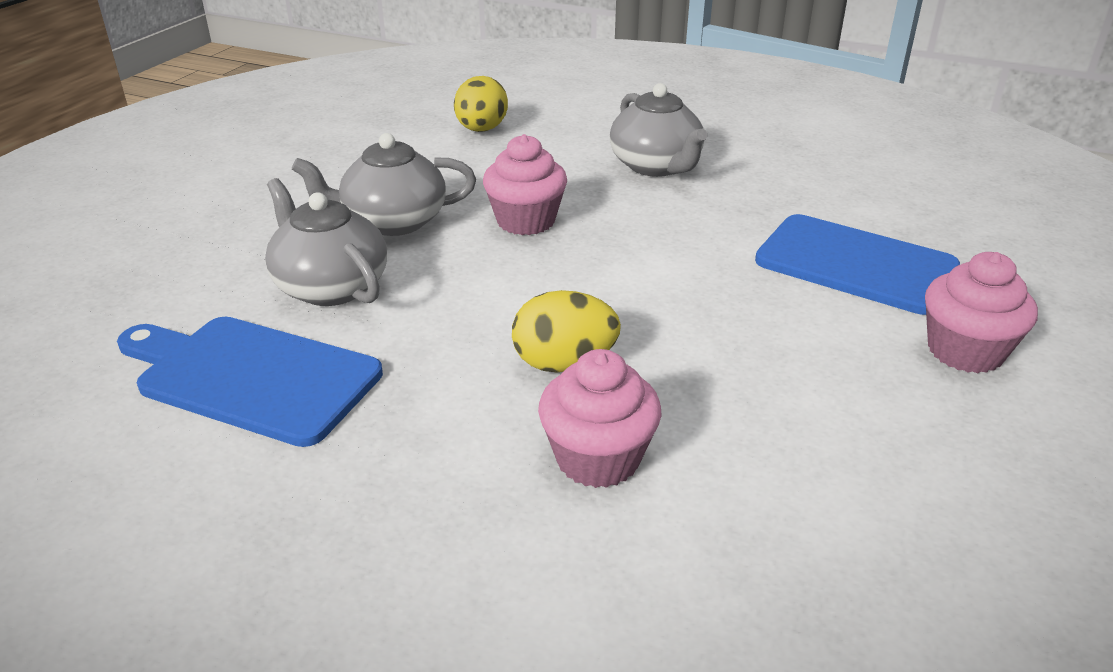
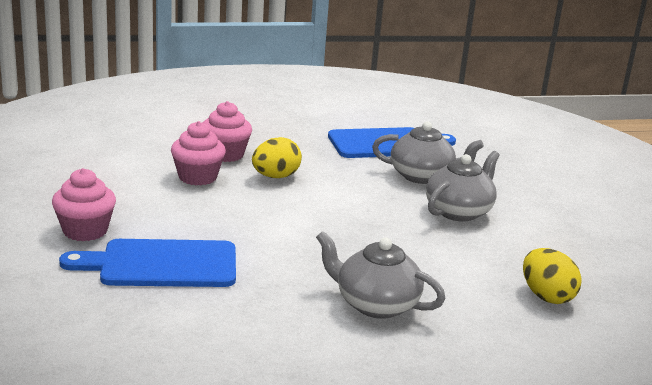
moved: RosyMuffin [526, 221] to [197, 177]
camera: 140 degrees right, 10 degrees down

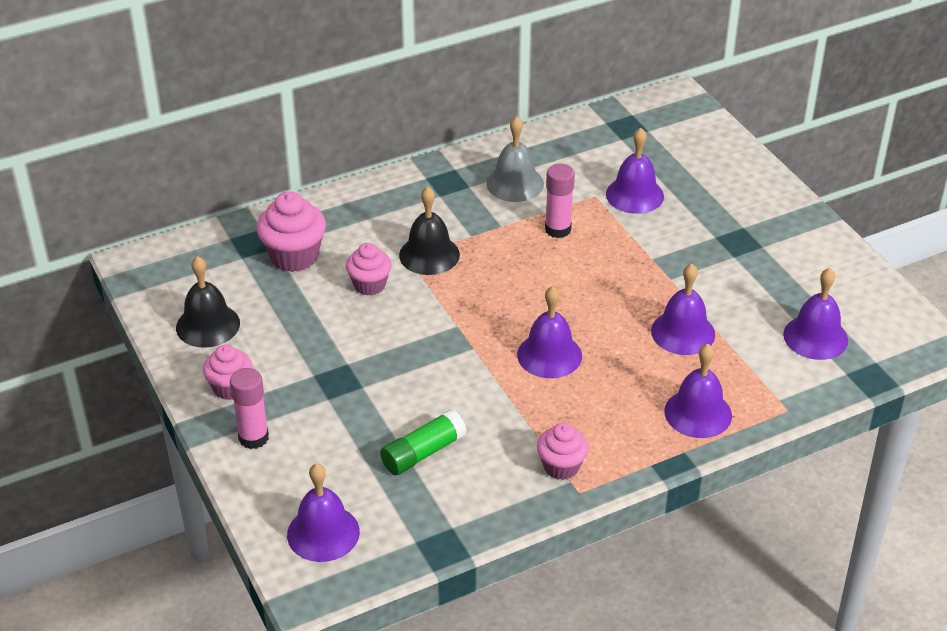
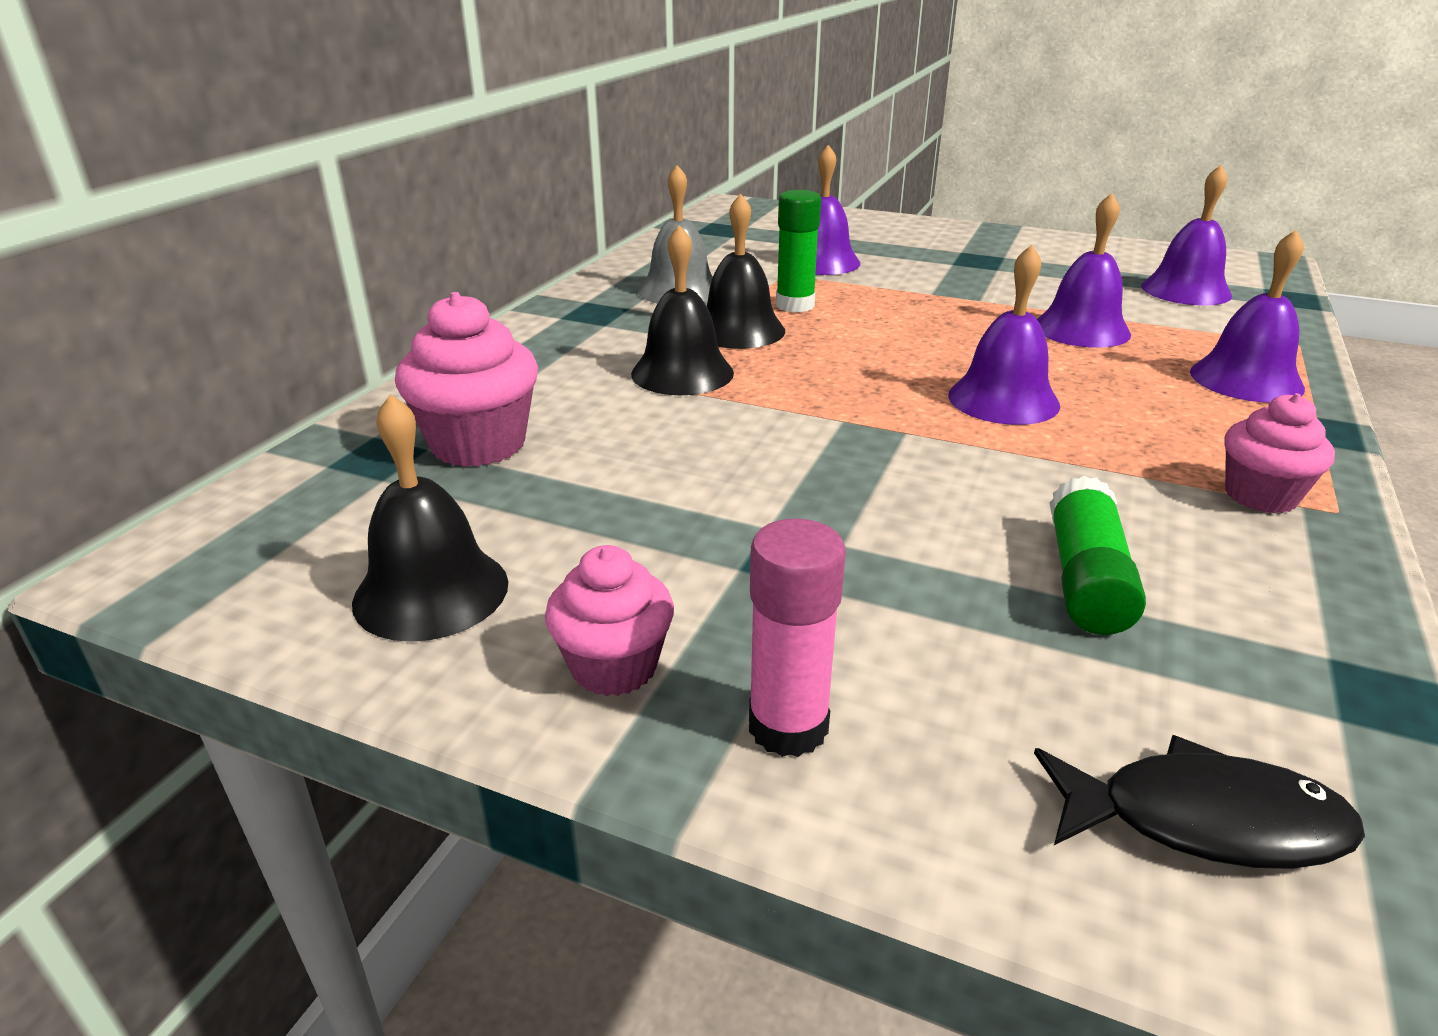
removed: RosyMuffin [369, 285]
added: EbonySchoolBell [738, 330]
replaced: RoyalPurpleSchoolBell [323, 533] to EbonyFish [1204, 820]
recoloured: RosyGlueStick [558, 229] to EmeraldGlueStick [795, 305]
camera: 40 degrees left, 10 degrees down

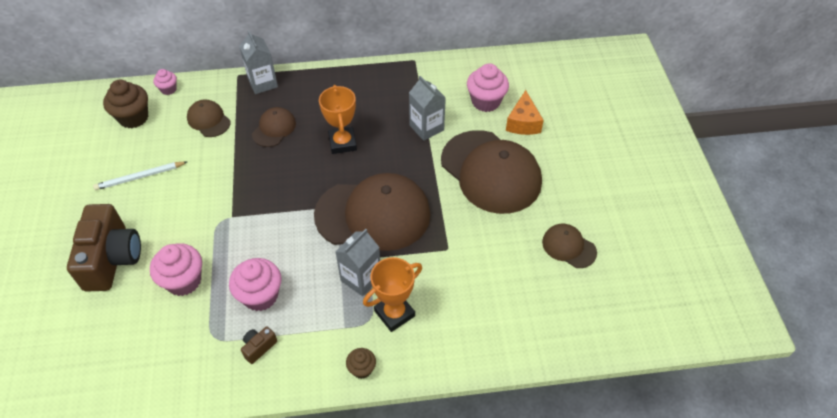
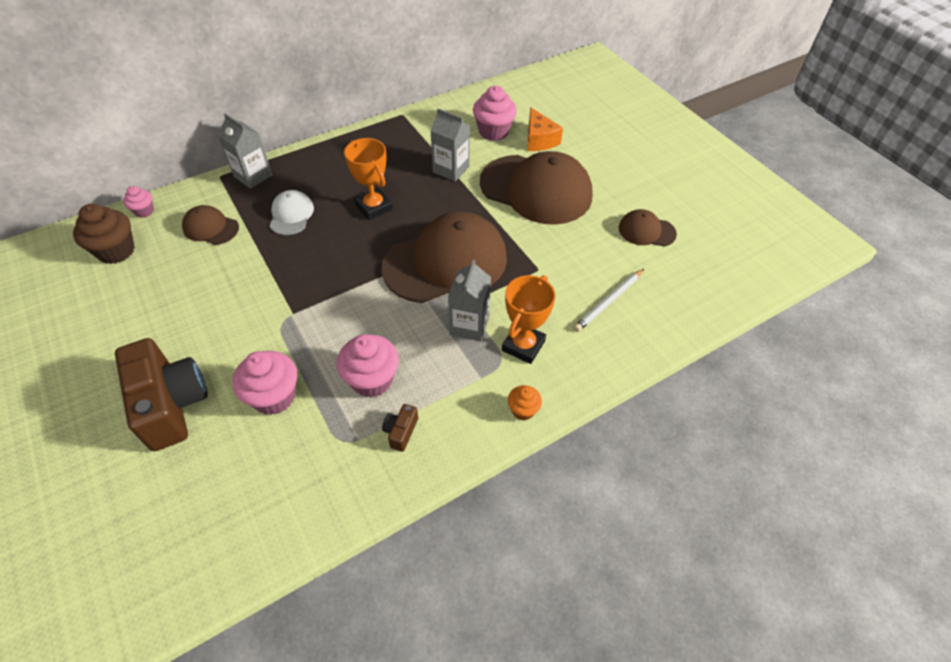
moved: PureWhiteWoodenPencil [140, 177] to [609, 302]
recoloured: RussetCap [274, 129] to PureWhiteCap [291, 215]; RussetMuffin [362, 369] to OrangeMuffin [523, 410]
camera: 25 degrees left, 0 degrees up

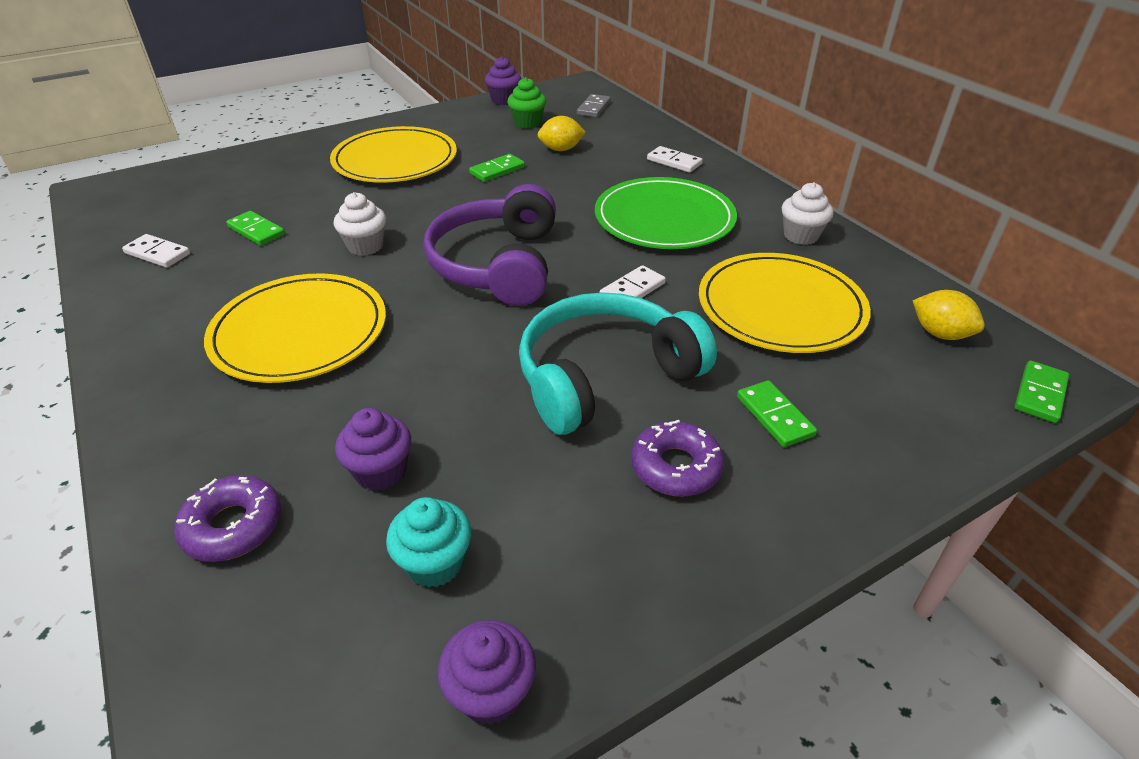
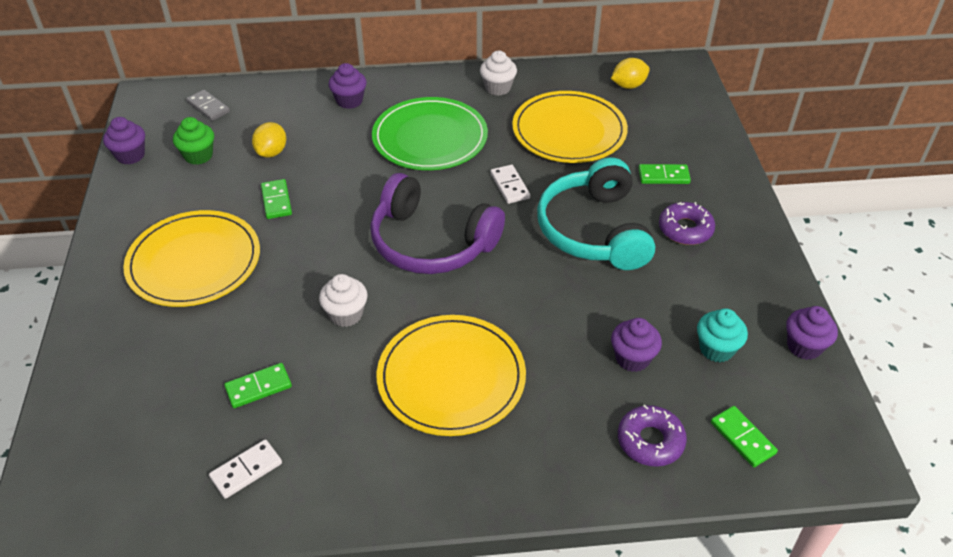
moved: EmeraldDominoPiece [1039, 394] to [742, 438]
replaced: PureWhiteDominoPiece [674, 162] to RoyalPurpleMuffin [349, 101]
camera: 65 degrees left, 5 degrees up

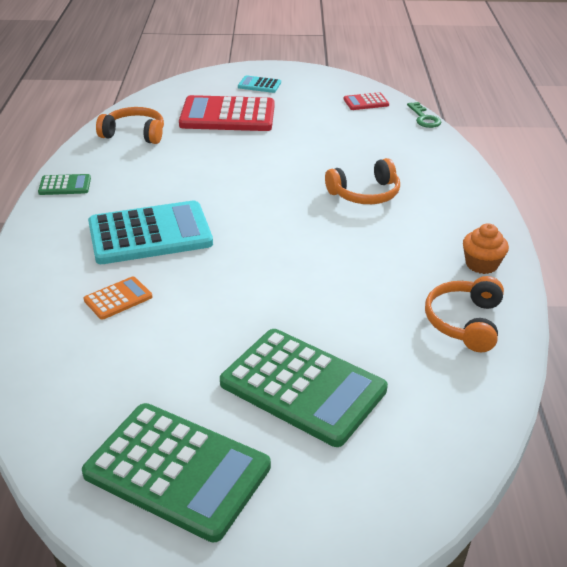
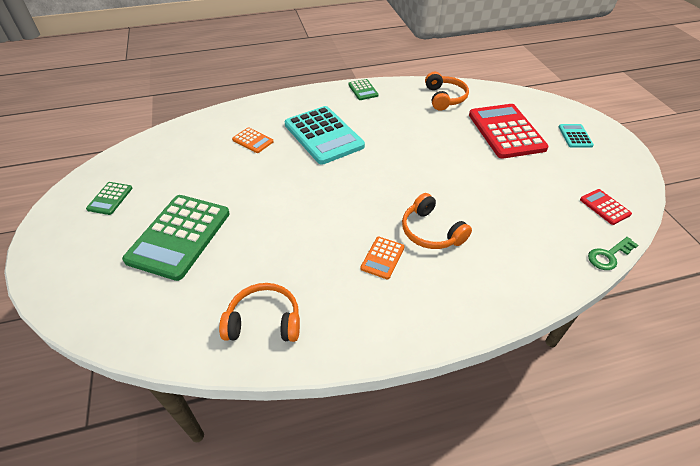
removed: OrangeMuffin [481, 264]
added: OrangePocketCalculator [382, 258]
resized: EmeraldPocketCalculator [177, 470] = [110, 198] x0.46
camera: 75 degrees right, 10 degrees up

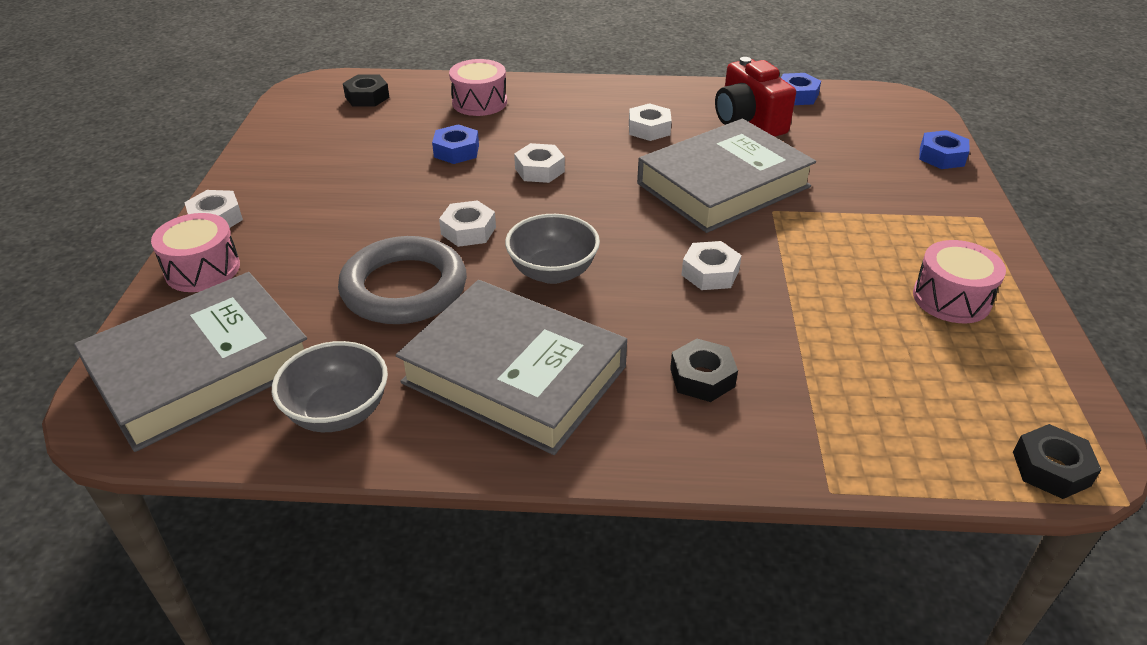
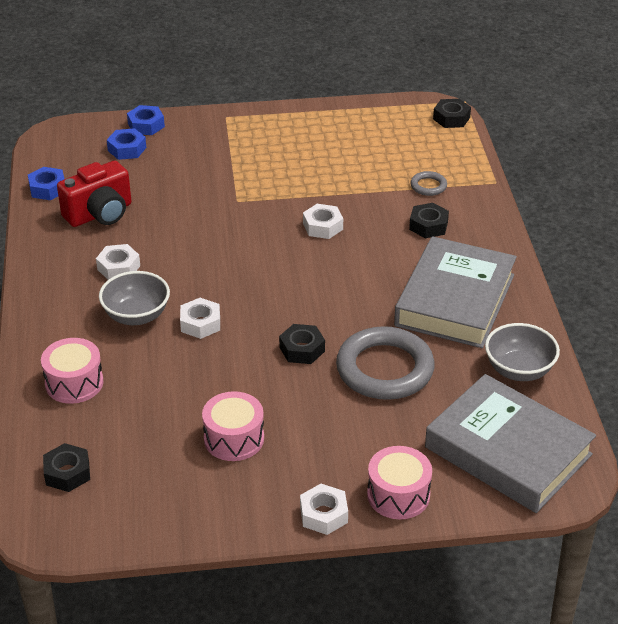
removed: GreyHardback [723, 185]
added: GreyHoop [428, 186]
moved: GreyBowl [553, 272] to [136, 316]; BlueHexagonNut [456, 151] to [127, 149]; RosyToyDrum [951, 298] to [234, 438]
recoloured: PureWhiteHexagonNut [468, 231] to EbonyHexagonNut [302, 349]
camera: 100 degrees left, 0 degrees up

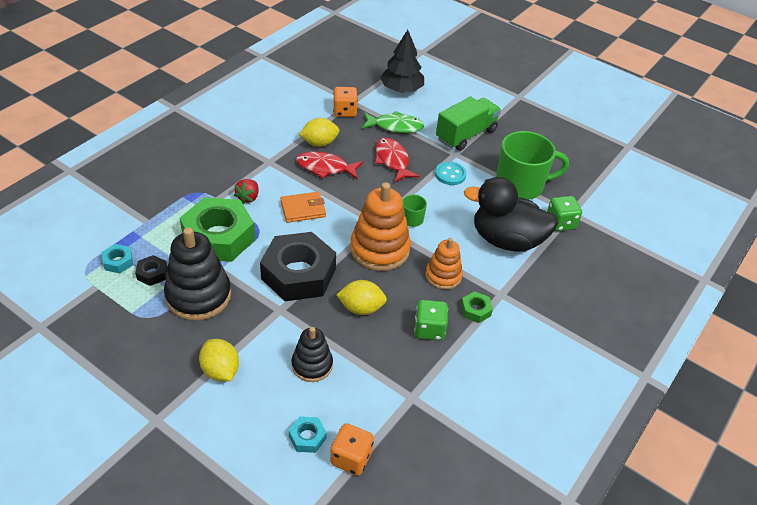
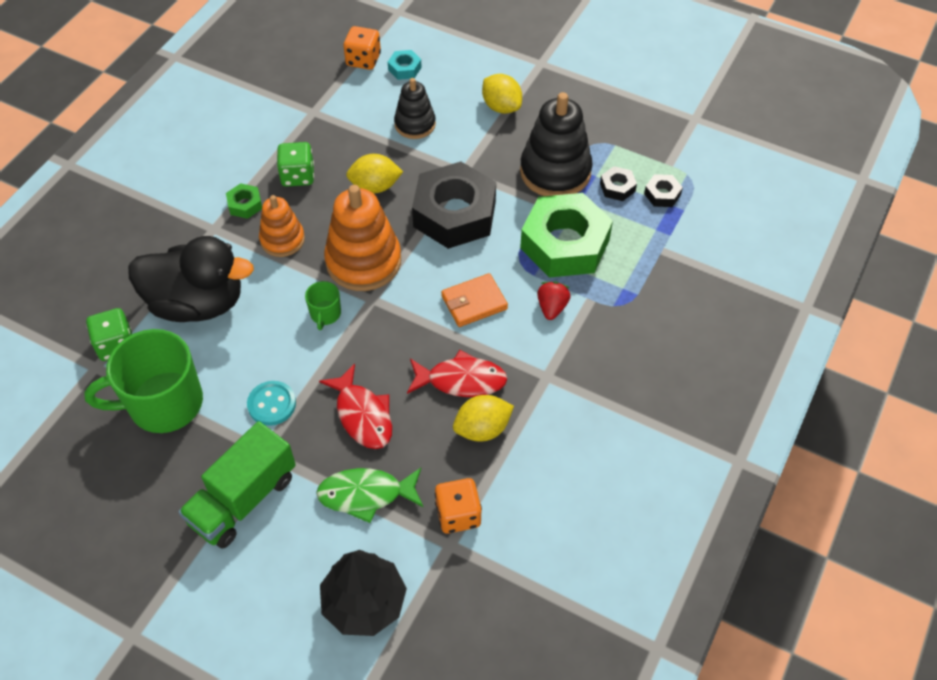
recoloured: AquaHexagonNut [118, 262] to EbonyHexagonNut [662, 194]
camera: 175 degrees right, 10 degrees up

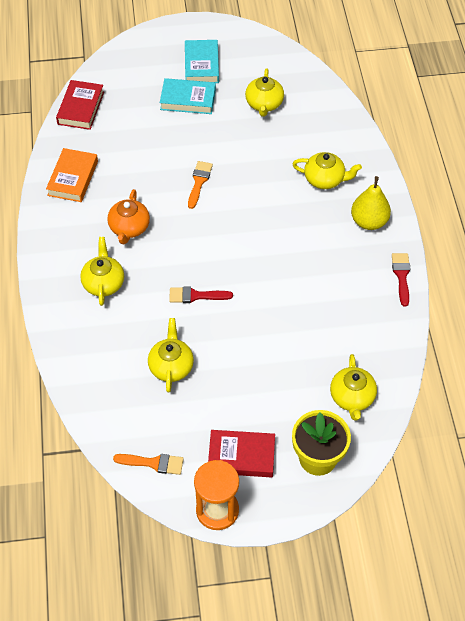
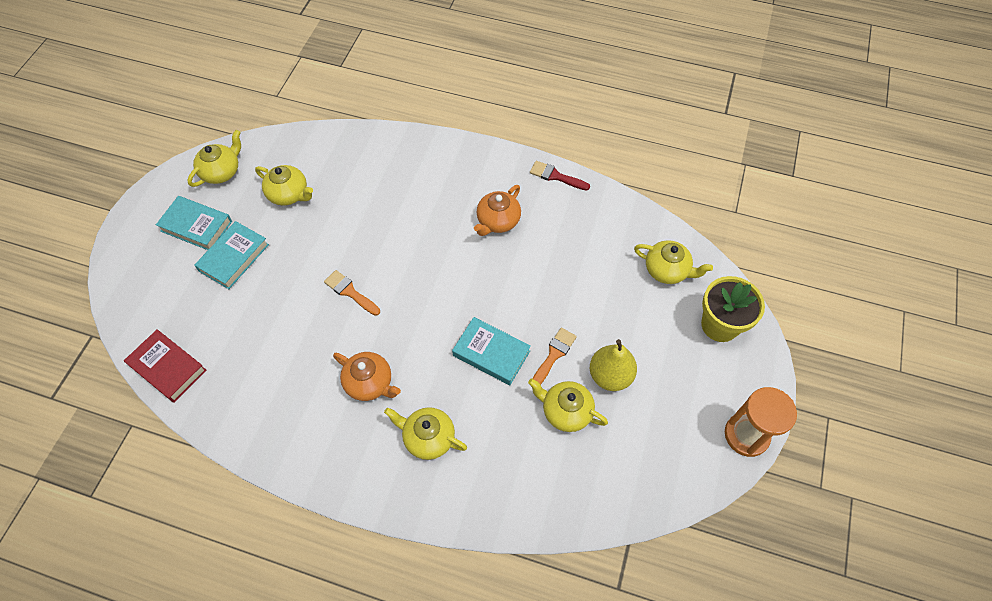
removed: OrangeHardback [73, 178]; CrimsonHardback [241, 456]
added: OrangeTeaPot [497, 221]
moved: BrightYellowTeaPot [325, 179] to [221, 172]; OrangePaintbrush [153, 463] to [554, 355]; BrightYellowToyPear [369, 222] to [610, 375]
replaced: CrimsonPaintbrush [196, 296] to AquaHardback [491, 353]
camera: 65 degrees left, 5 degrees up

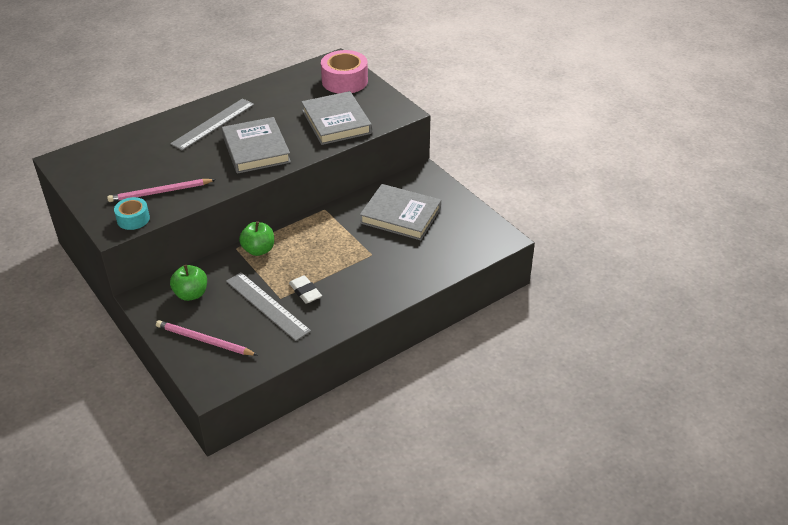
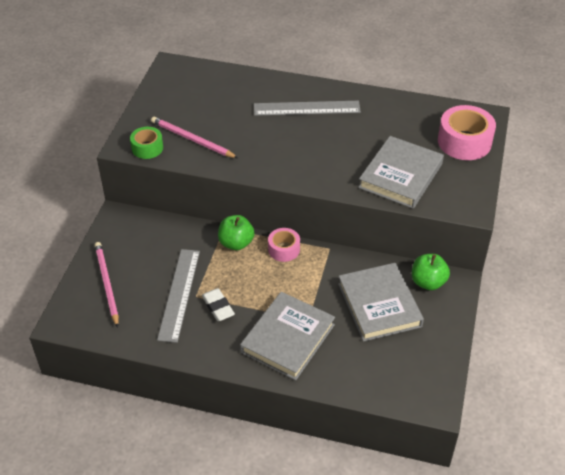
added: RosyStickyTape [284, 249]
moved: GreyHardback [256, 149] to [288, 338]; EmeraldAppleFruit [191, 294] to [428, 282]
recoloured: AquaStickyTape [133, 219] to EmeraldStickyTape [147, 148]
turned: PureWhitePencilEraser [305, 292] = [218, 307] 45 degrees counterclockwise
camera: 50 degrees right, 5 degrees up

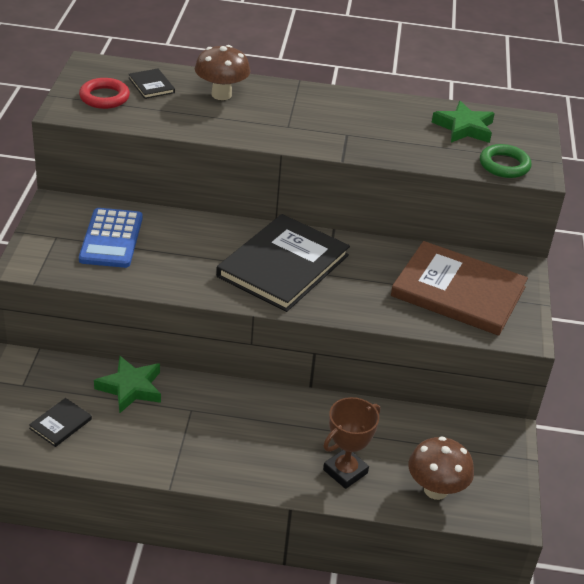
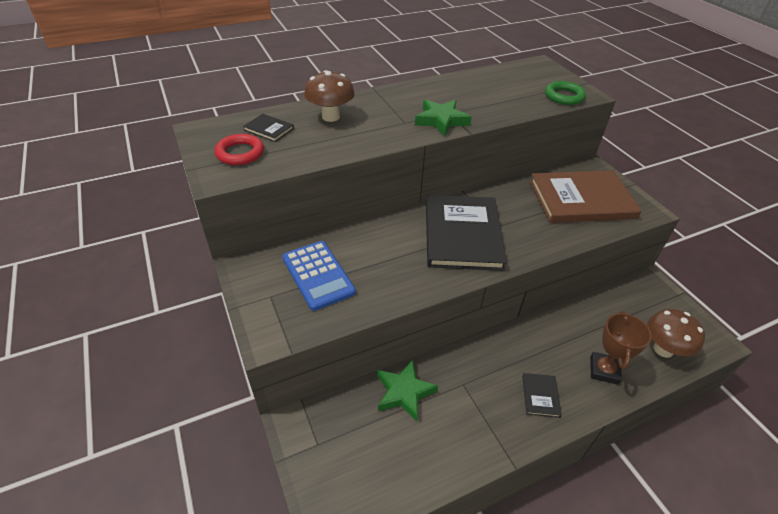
moved: EmeraldFivePointedStar [464, 128] to [441, 120]; EbonyHardback [60, 424] to [540, 396]
camera: 30 degrees left, 5 degrees up

